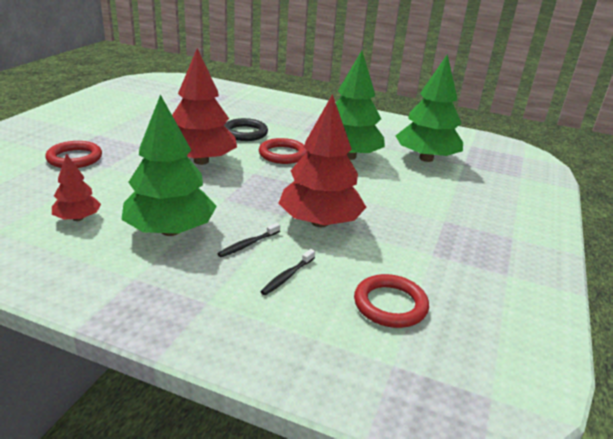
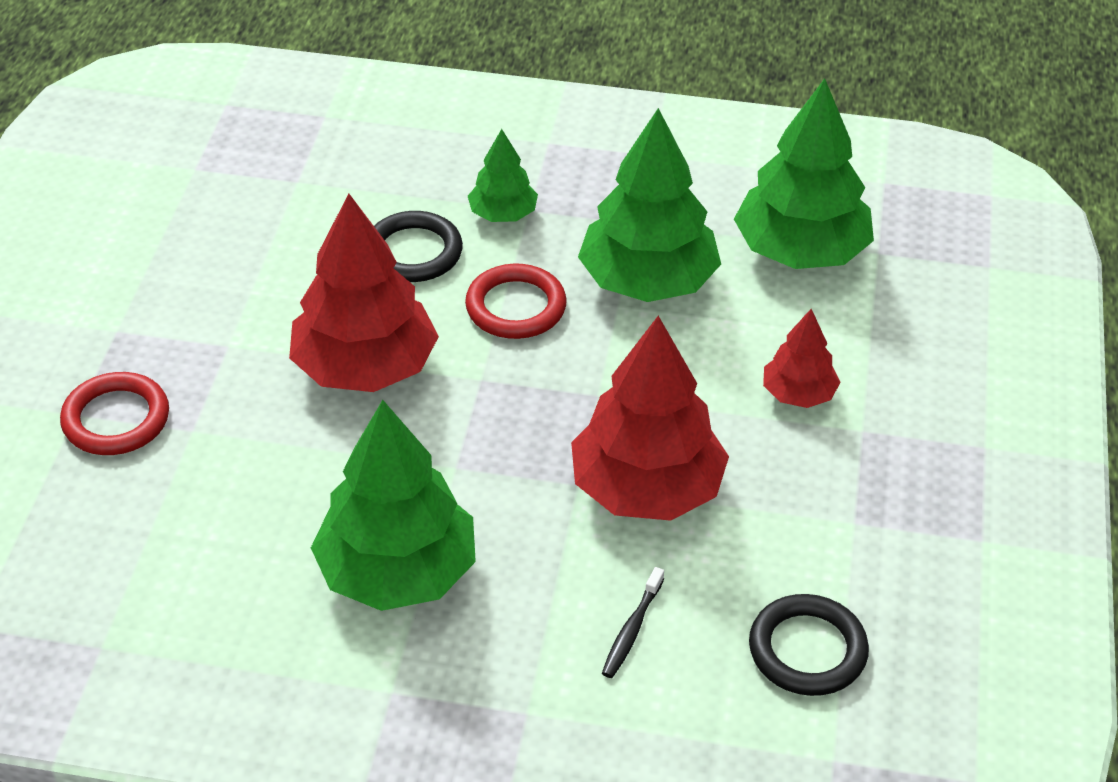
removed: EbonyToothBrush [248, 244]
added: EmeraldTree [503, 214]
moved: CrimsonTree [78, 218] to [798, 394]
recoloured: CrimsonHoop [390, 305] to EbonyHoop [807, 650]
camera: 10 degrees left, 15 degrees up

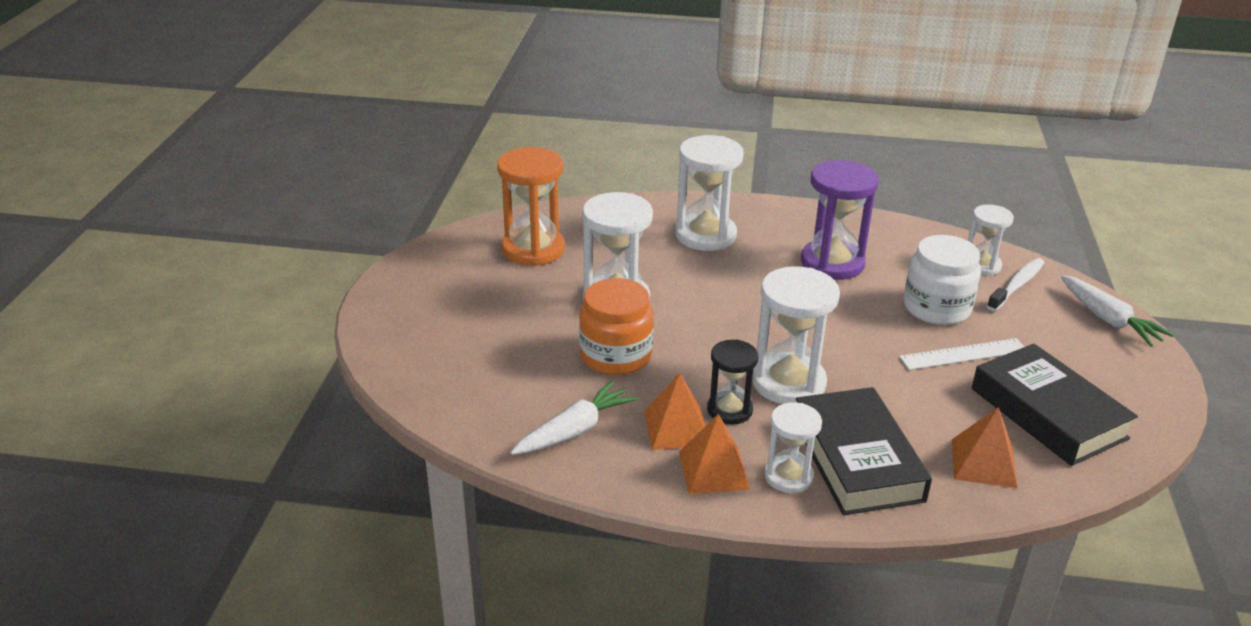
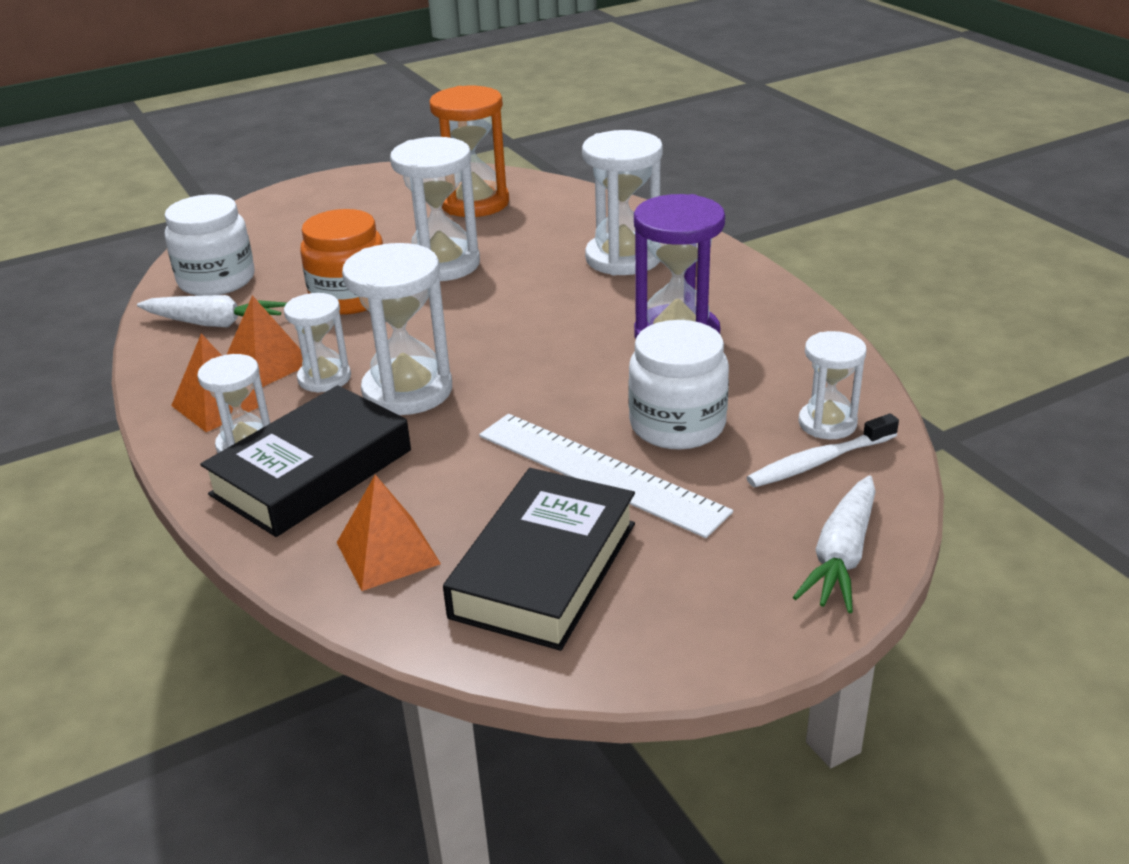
added: PureWhiteJar [217, 280]
recoloured: EbonySandTimer [729, 410] to PureWhiteSandTimer [324, 378]
turned: PureWhiteToothBrush [1017, 285] = [819, 461] 150 degrees clockwise
resized: PureWhiteMeasuringStick [963, 354] = [599, 473] x1.52
camera: 55 degrees right, 0 degrees up

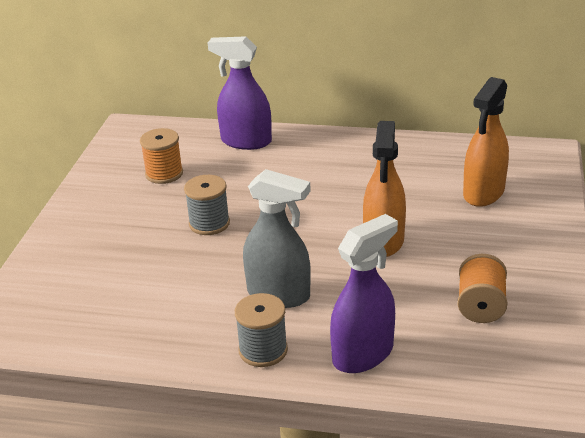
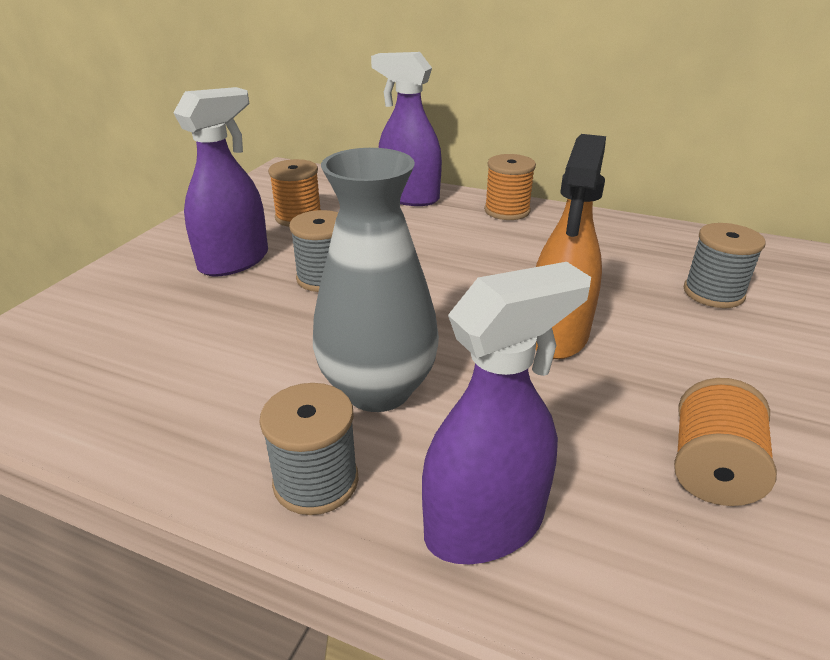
added: RoyalPurpleSprayBottle [234, 261]; OrangeSpool [507, 211]
replaced: GreySprayBottle [279, 294] to GreyVase [378, 389]; OrangeSprayBottle [483, 193] to GreySpool [713, 293]
camera: 10 degrees right, 0 degrees up

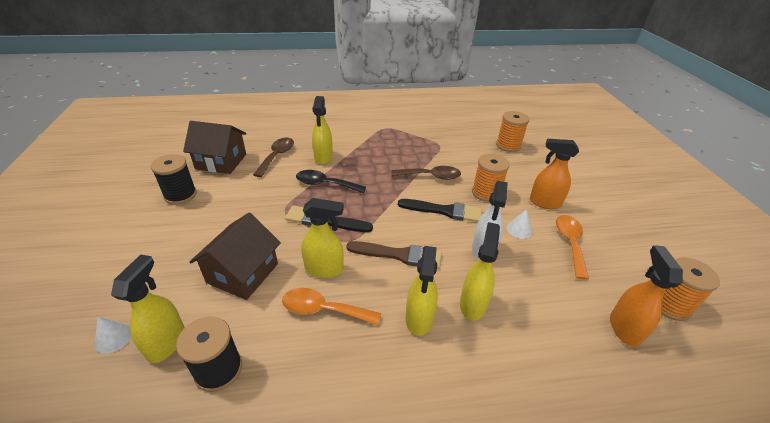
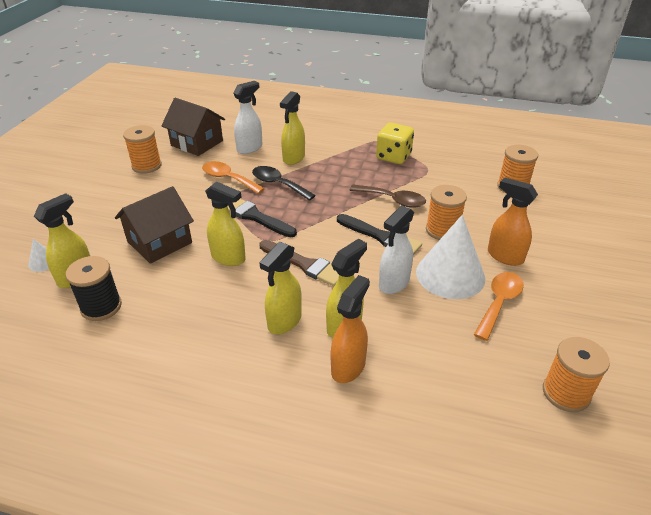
added: BrightYellowDie [393, 156]
moved: OrangeTablespoon [323, 310] to [228, 179]; OrangeSprayBottle [624, 328] to [348, 367]
replaced: RussetTablespoon [277, 156] to PureWhiteSprayBottle [250, 148]
recoloured: EbonySpool [180, 195] to OrangeSpool [146, 166]
resized: PureWhiteSolidCone [519, 229] = [450, 275] x2.38
camera: 25 degrees right, 0 degrees up

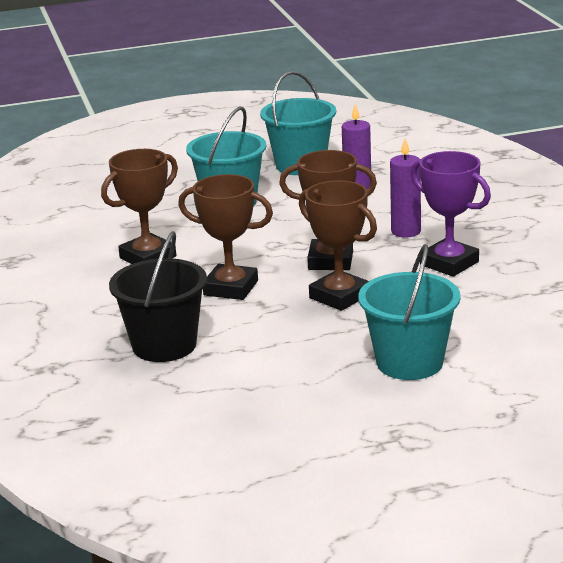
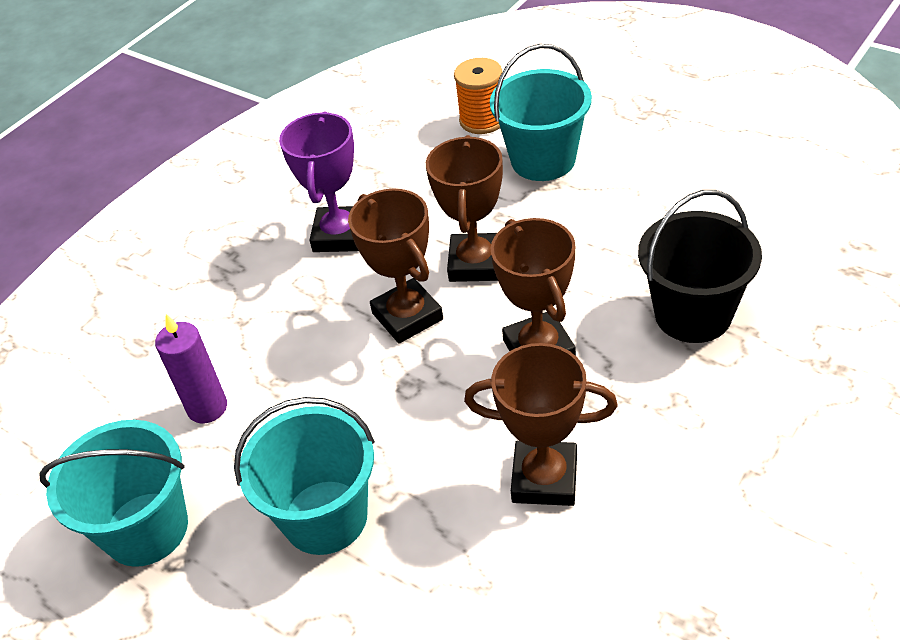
removed: RoyalPurpleCandle [406, 231]
added: OrangeSpool [482, 120]
camera: 125 degrees left, 20 degrees up

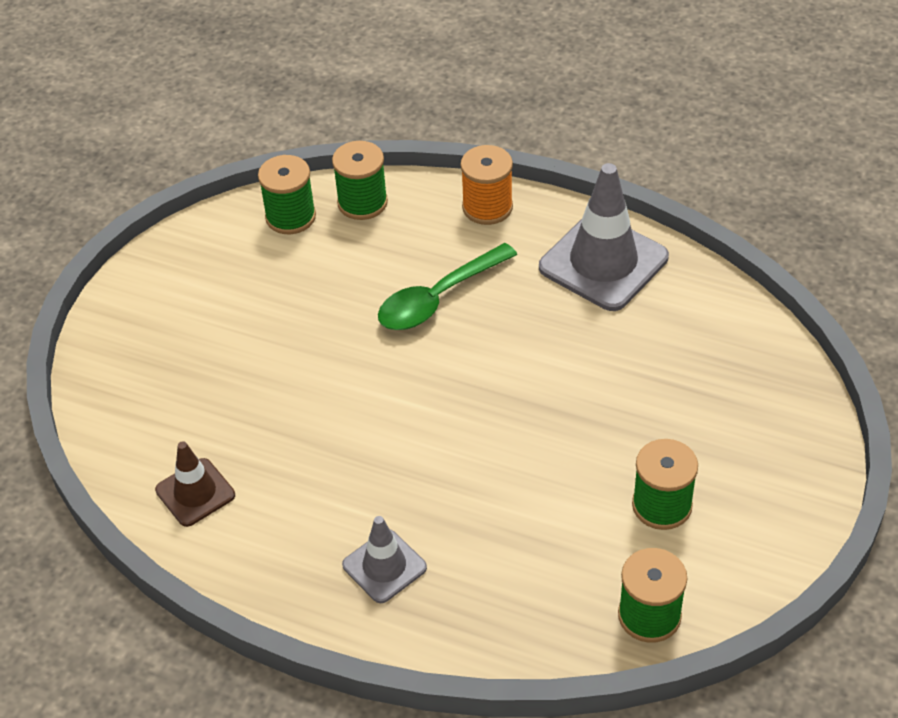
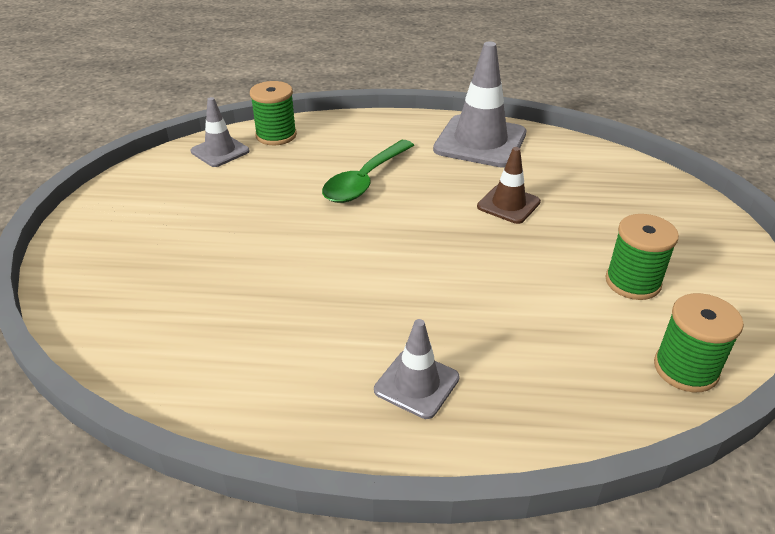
removed: OrangeSpool [487, 207]
moved: RussetRoadCone [195, 492] to [508, 204]
replaced: EmeraldSpool [290, 217] to GreyRoadCone [220, 151]
camera: 20 degrees left, 10 degrees down

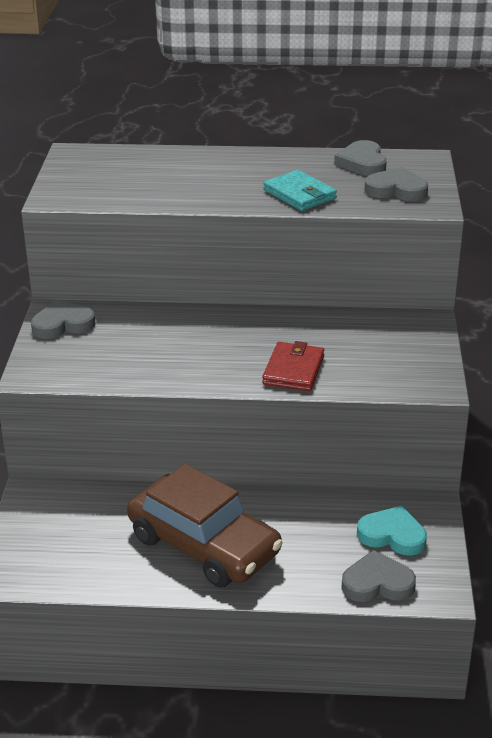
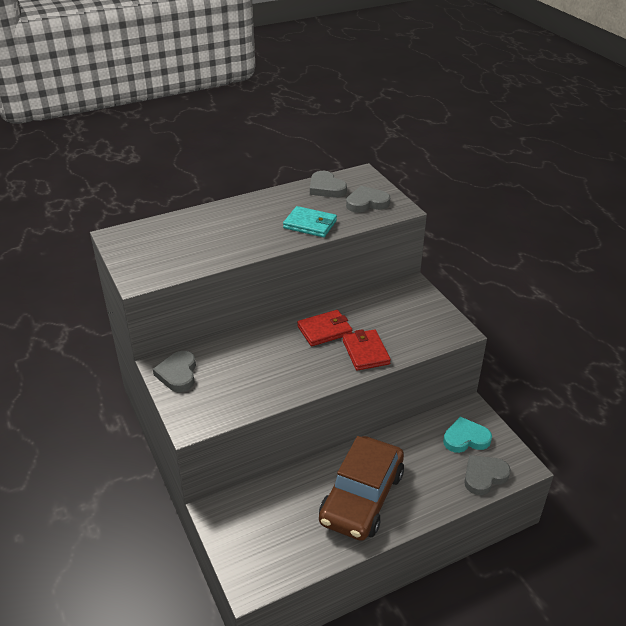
added: CrimsonBillfold [324, 330]
turned: GreyHeartShape [63, 324] = [178, 374] 45 degrees counterclockwise; RussetAutomobile [204, 545] = [362, 497] 105 degrees clockwise
camera: 30 degrees left, 5 degrees up

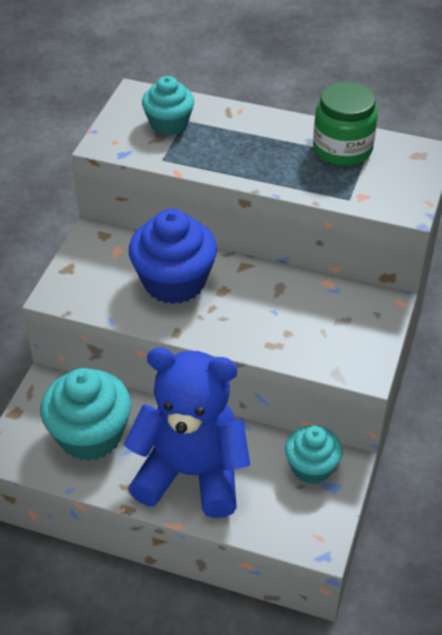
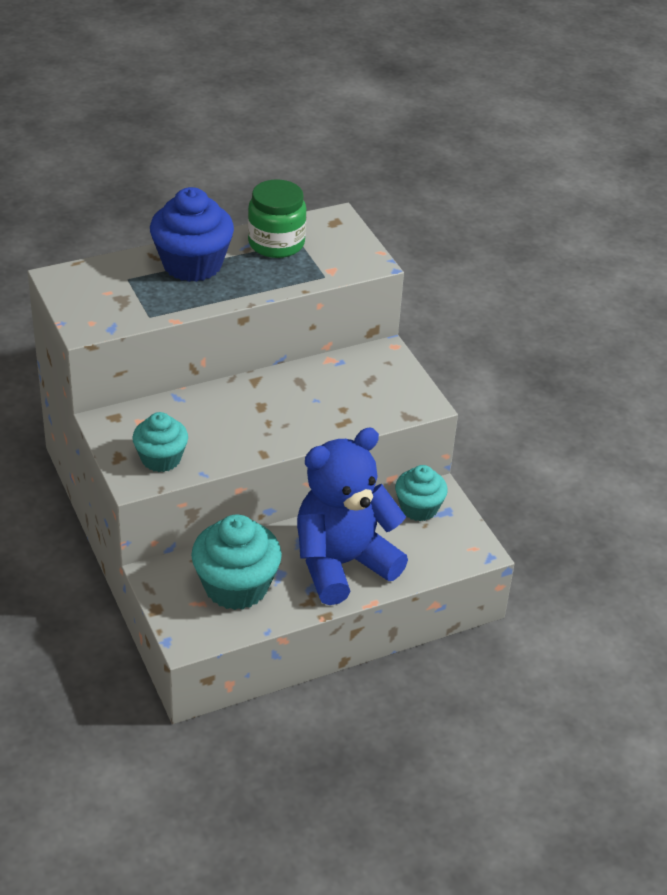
moved: AquaMuffin [169, 124] to [161, 459]; BlueMuffin [174, 282] to [192, 264]
camera: 45 degrees left, 5 degrees down

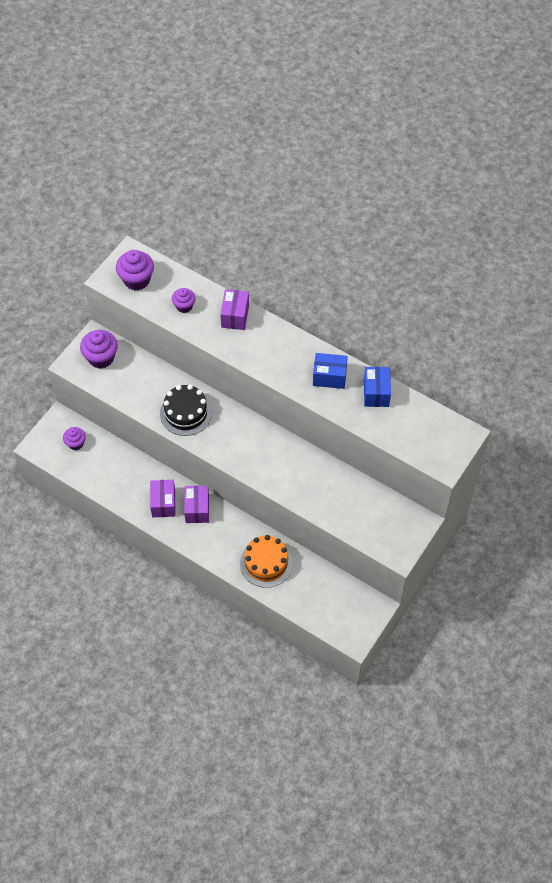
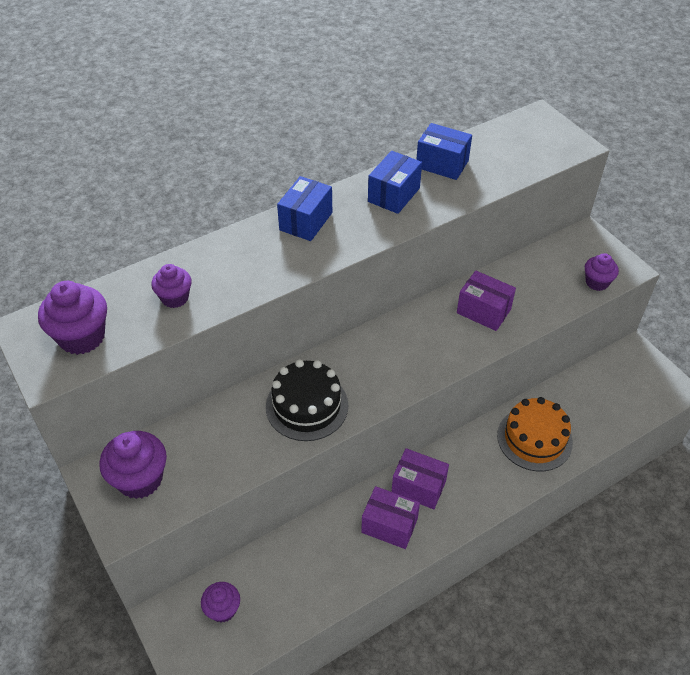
added: BlueBox [306, 221]; RoyalPurpleMuffin [597, 282]
moved: RoyalPurpleBox [235, 316] to [483, 311]
camera: 65 degrees left, 10 degrees down

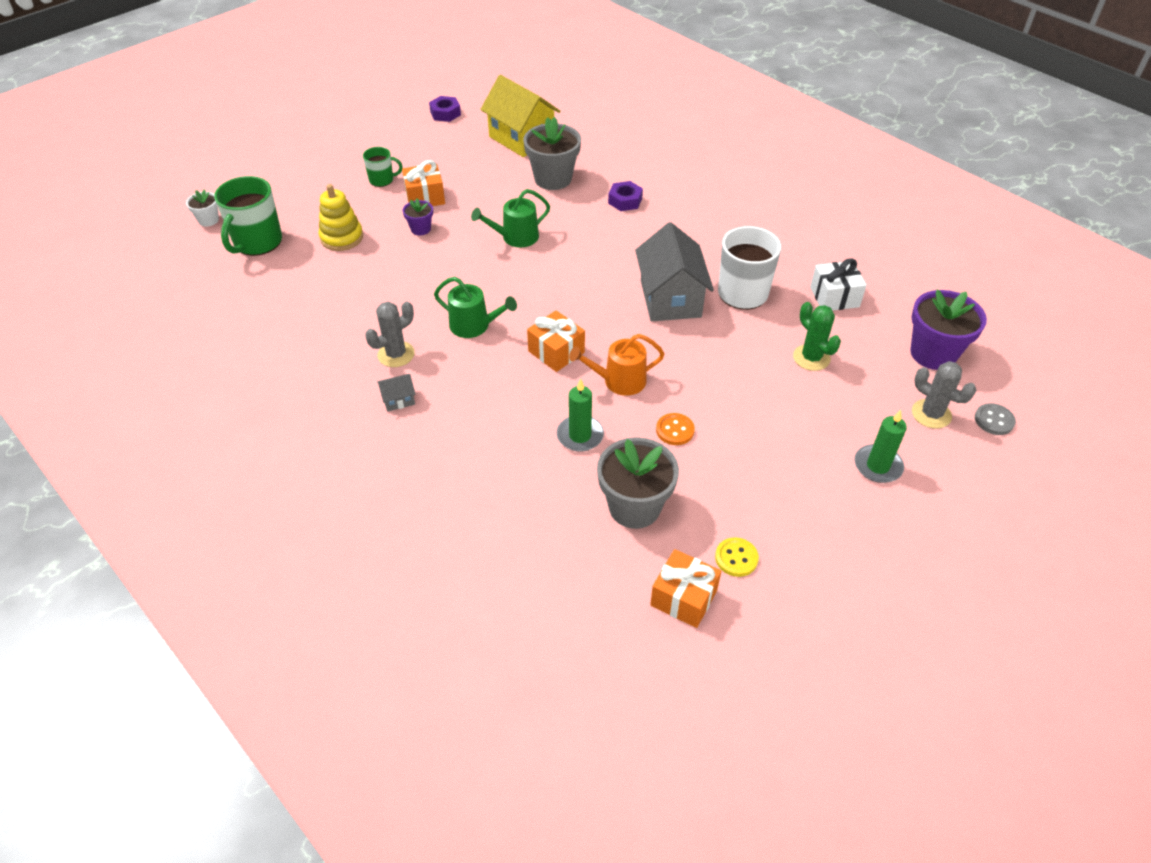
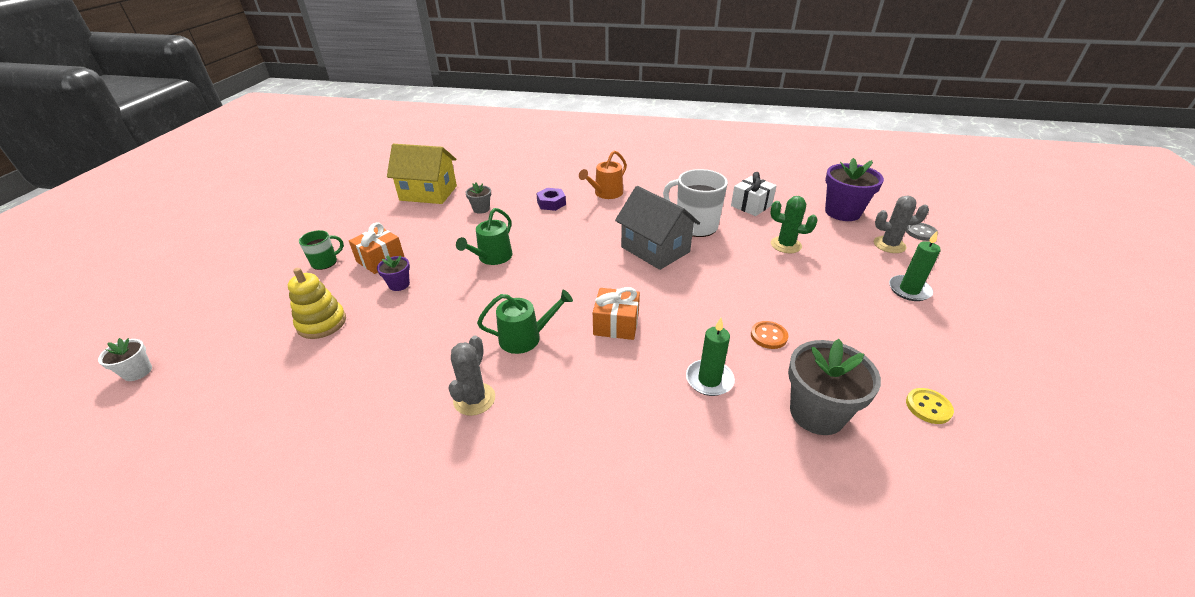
removed: EmeraldCoffeeMug [257, 242]; GreyToyHouse [398, 400]; RoyalPurpleHexagonNut [445, 113]; OrangeGift [683, 598]
moved: OrangeSprinklingCan [619, 381] to [606, 193]
resized: GreyFlowerPot [553, 179] = [481, 209] x0.50
camera: 35 degrees left, 10 degrees down

